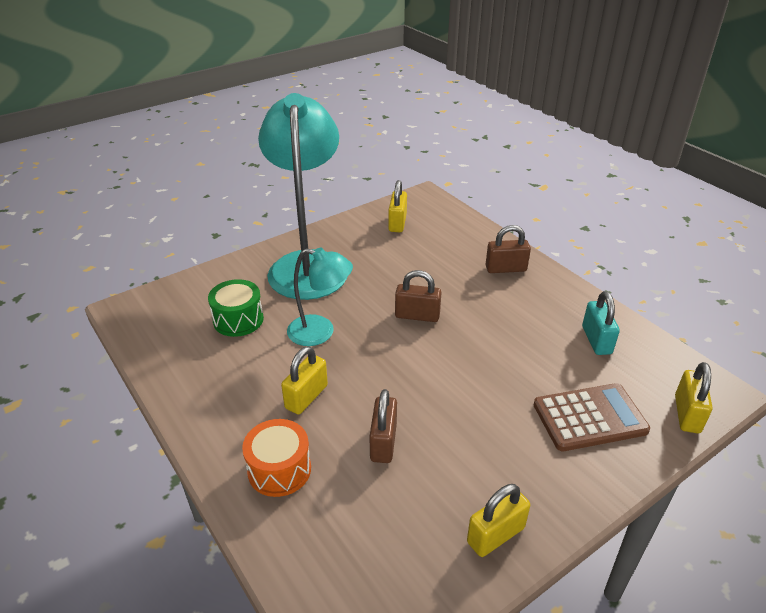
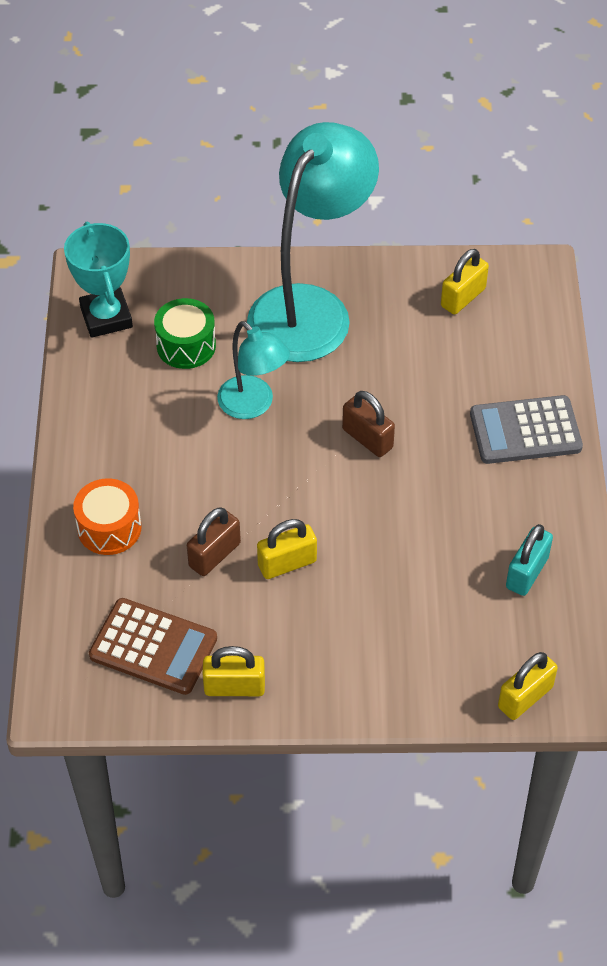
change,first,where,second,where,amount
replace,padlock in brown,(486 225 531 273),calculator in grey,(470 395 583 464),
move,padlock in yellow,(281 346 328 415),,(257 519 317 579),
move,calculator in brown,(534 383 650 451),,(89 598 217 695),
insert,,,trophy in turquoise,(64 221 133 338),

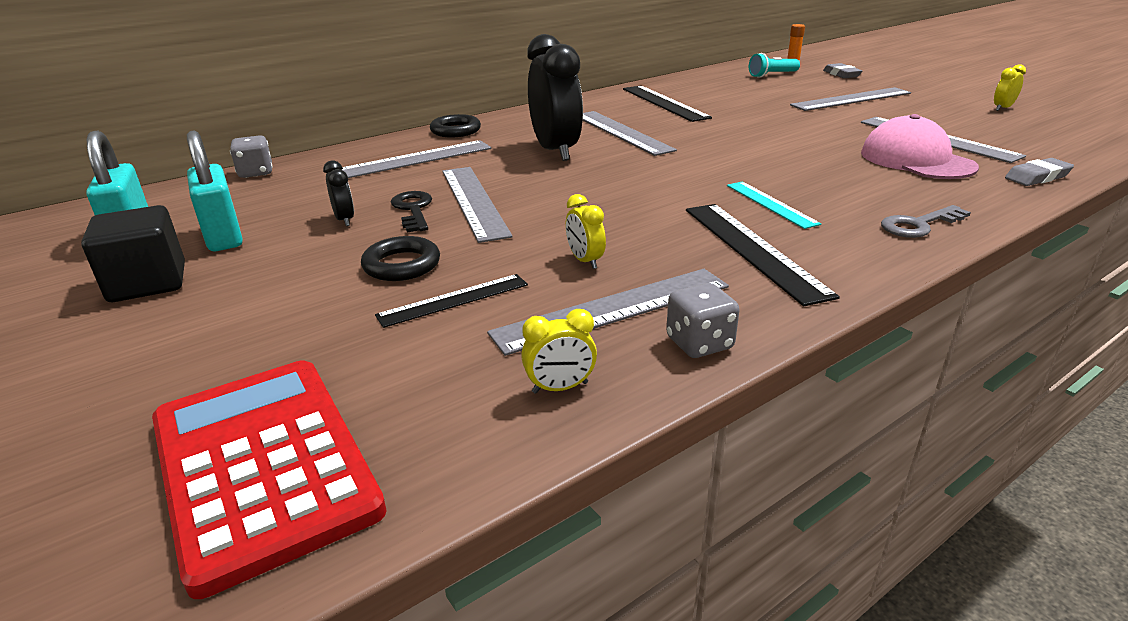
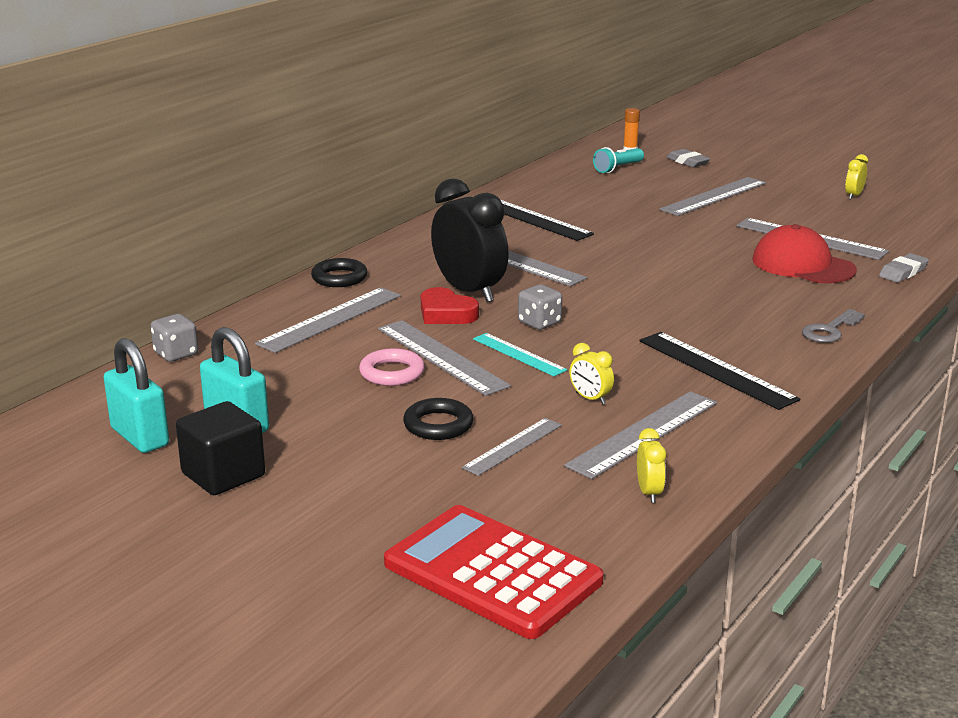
change,first,where,second,where,amount
recolor,cap in pink,(861 114 979 179),cap in red,(752 224 857 283),
delete,clock in black,(323 160 354 226),,,
move,ruler in turquoise,(727 182 821 229),,(473 333 567 376),
replace,key in black,(391 191 432 232),ring in pink,(359 348 425 386),
recolor,ruler in black,(375 274 528 328),ruler in grey,(462 418 562 476),
move,dice in grey,(666 283 740 358),,(518 284 562 330),
rotate,clock in yellow,(521 309 597 394),,(637 428 666 503),60 degrees counterclockwise
insert,,,heart in red,(421 287 479 324),

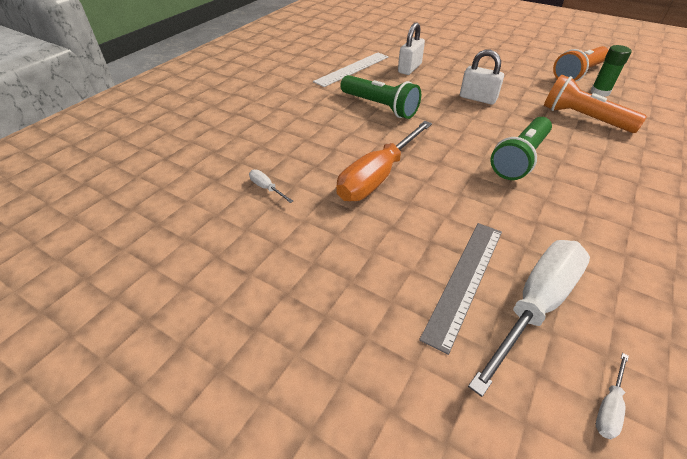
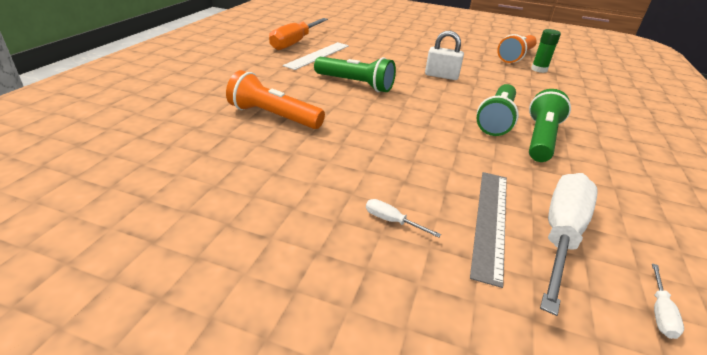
change,first,where,second,where,amount
delete,padlock in white,(398 22 425 75),,,
move,flashlight in orange,(544 75 647 133),,(226 70 325 129),
move,screwdriver in orange,(336 121 432 201),,(269 18 328 50),
move,screwdriver in white,(249 170 293 203),,(366 199 441 238),
insert,,,flashlight in green,(529 89 571 162),

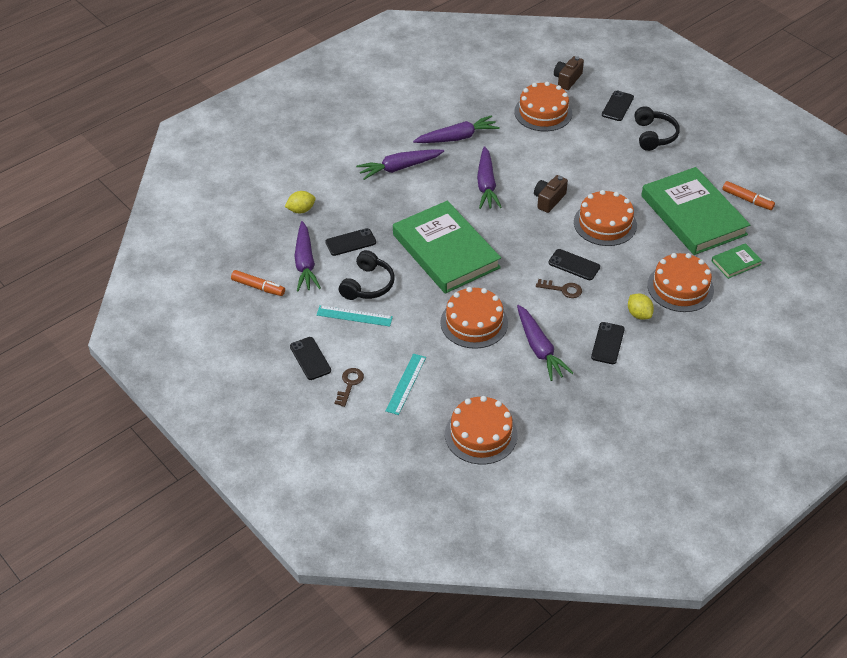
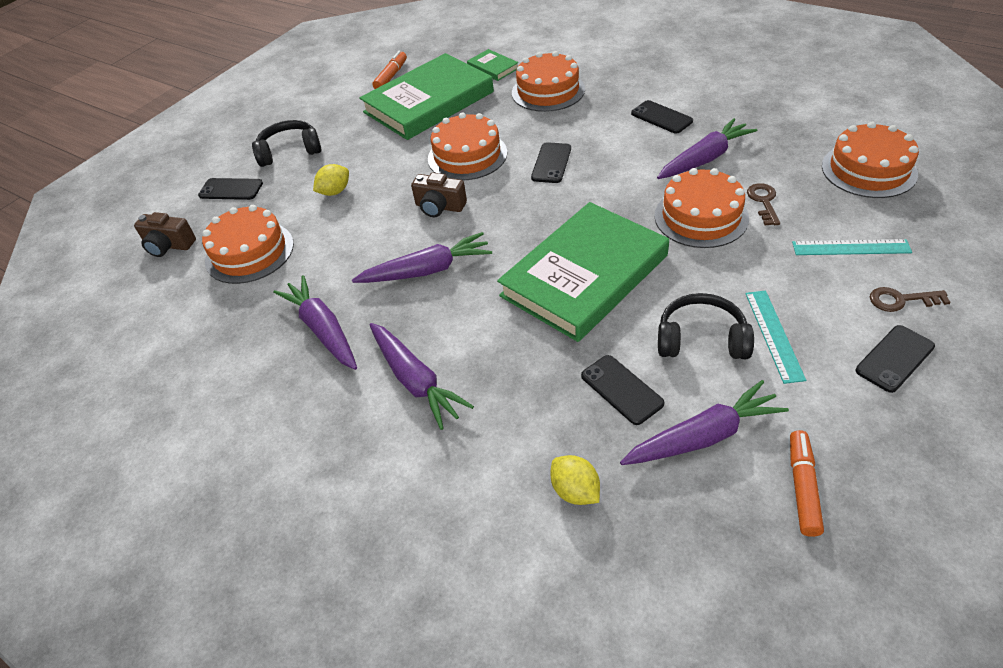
change,first,where,second,where,amount
move,key in brown,(536 279 582 298),,(747 183 780 226),
move,lemon in yellow,(628 294 654 320),,(313 164 349 196),
rotate,phone in black,(591 322 625 364),,(631 100 693 134),45 degrees clockwise

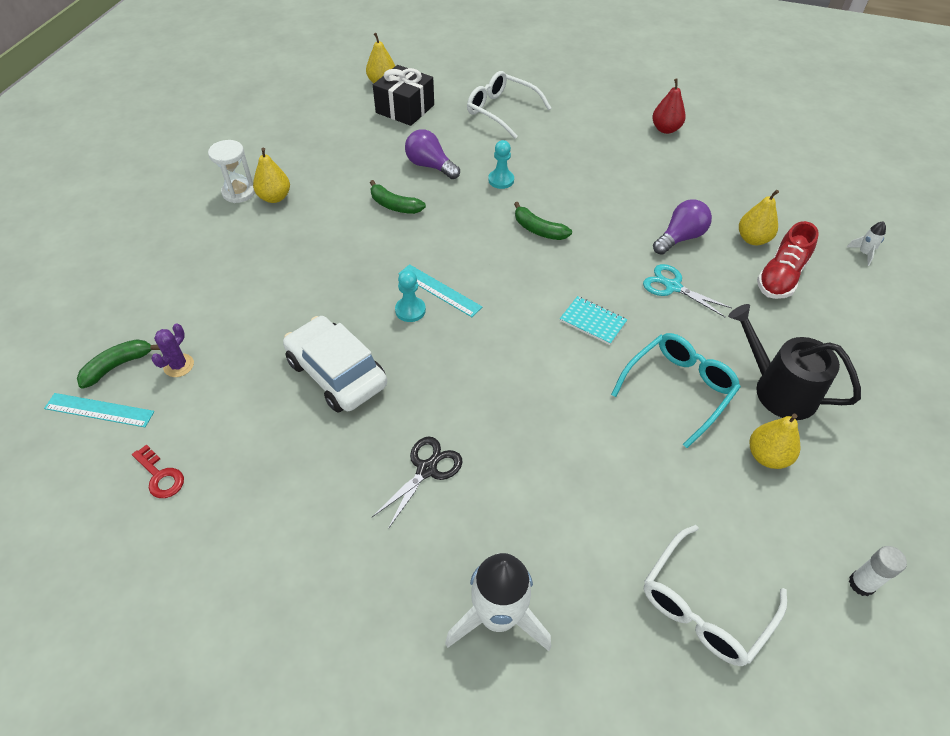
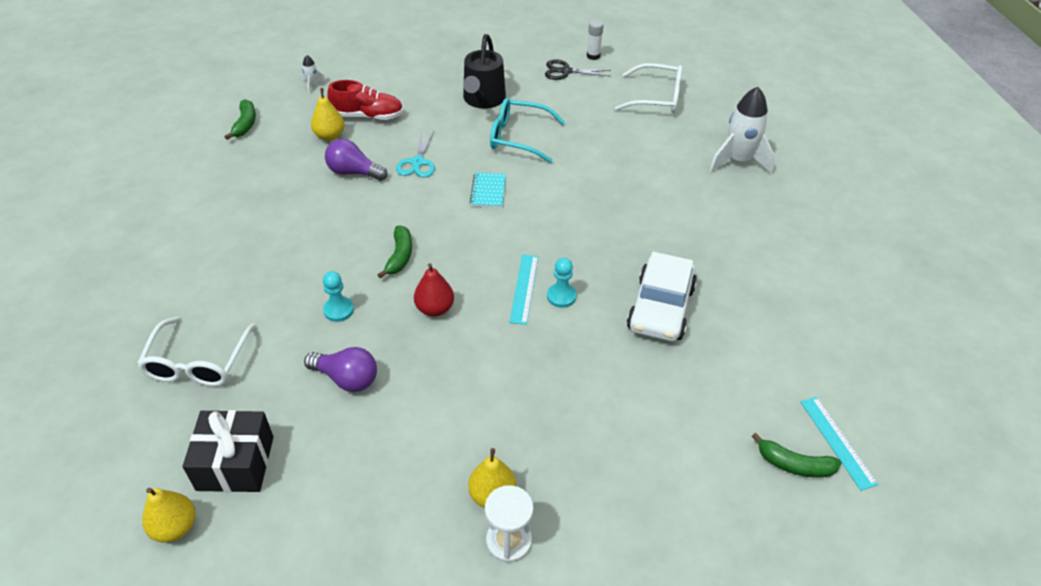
change,first,where,second,where,amount
move,pear in red,(652 78 686 134),,(414 263 454 317),
rotate,light bulb in purple,(405 129 460 179),,(304 347 377 392),75 degrees counterclockwise
move,banana in green,(370 180 426 214),,(225 99 256 140),
delete,cactus in purple,(151 323 194 377),,,
delete,pear in yellow,(750 414 801 469),,,
move,scissors in black,(372 436 463 529),,(545 60 611 80),
delete,key in red,(132 444 184 498),,,

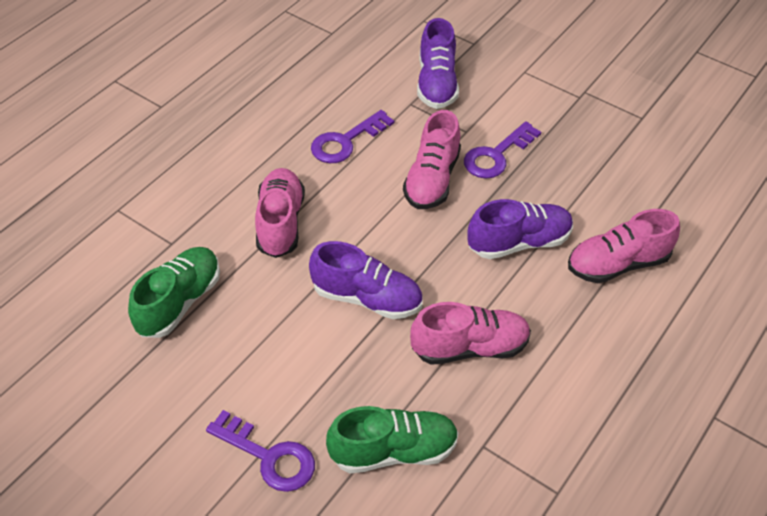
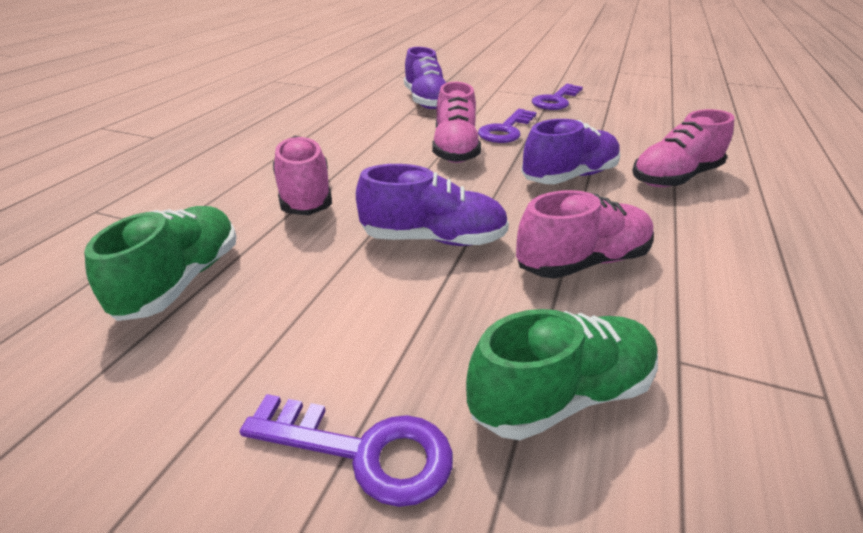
change,first,where,second,where,amount
move,key in purple,(311 110 394 163),,(532 84 583 110),

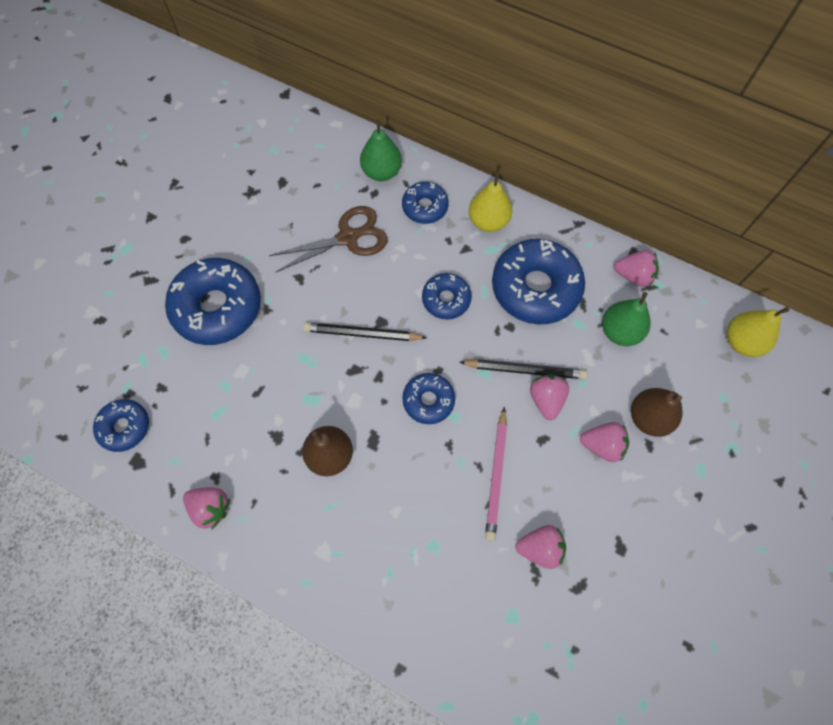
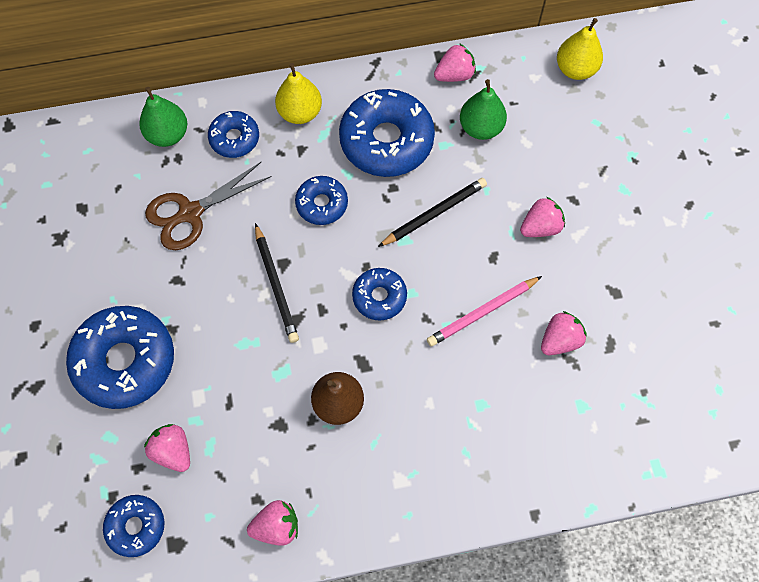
change,first,where,second,where,amount
rotate,scissors in brown,(269 206 388 272),,(145 162 272 250),150 degrees counterclockwise
rotate,pencil in black,(303 322 427 341),,(255 223 299 343),75 degrees counterclockwise
move,strawberry in pink,(530 374 569 421),,(144 424 190 472),
delete,pear in brown,(631 388 683 437),,,
rotate,pencil in pink,(485 407 507 541),,(427 276 542 346),90 degrees clockwise

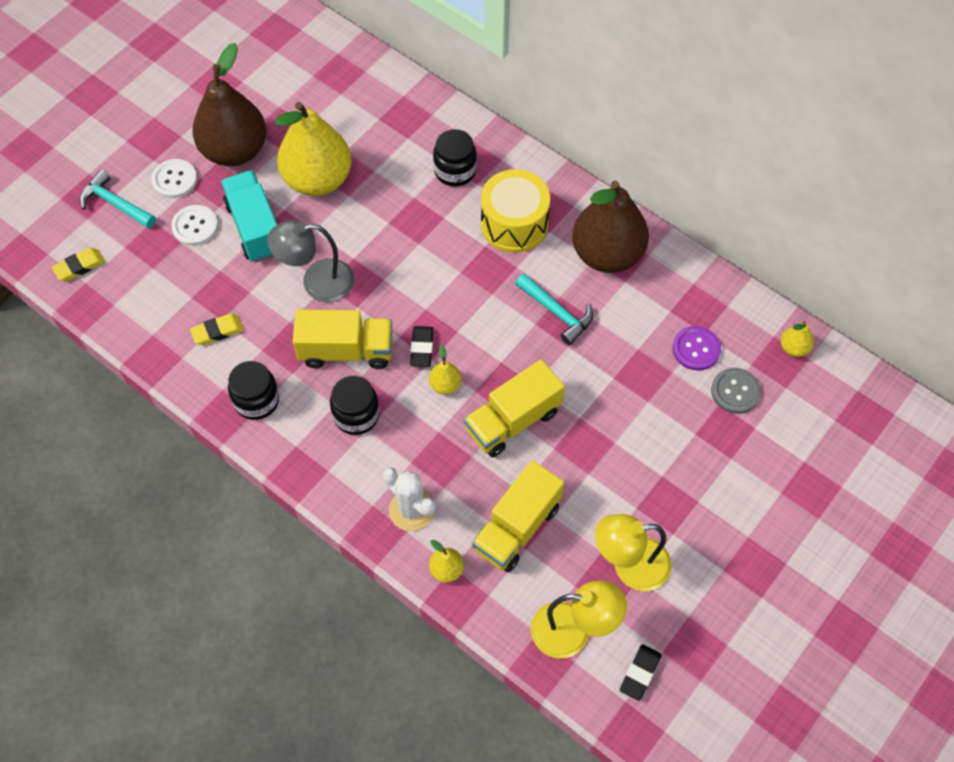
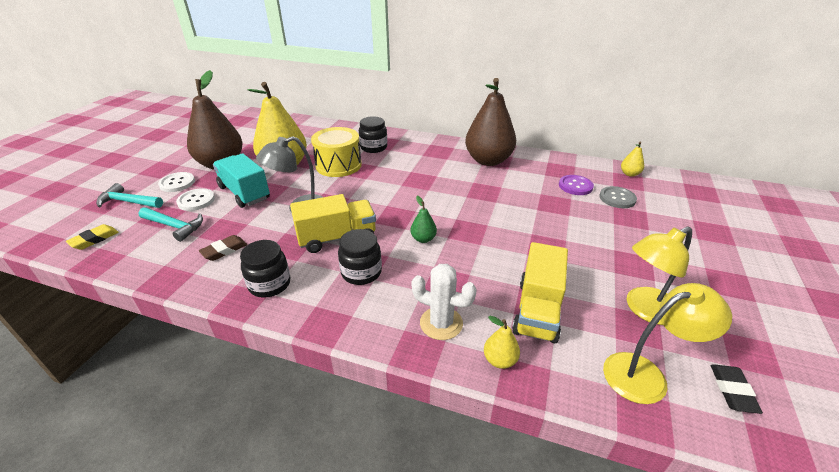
change,first,where,second,where,amount
move,drum in yellow,(481 169 550 253),,(311 127 362 177),
move,hammer in turquoise,(515 274 593 345),,(138 207 203 242),
recolor,eraser in yellow,(190 314 244 345),eraser in brown,(199 235 247 261),
delete,eraser in black,(410 326 433 367),,,
recolor,pear in yellow,(429 345 461 395),pear in green,(410 196 437 243),
delete,truck in yellow,(464 360 565 457),,,

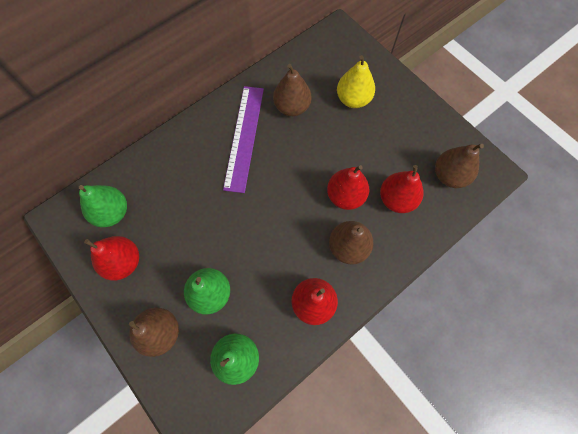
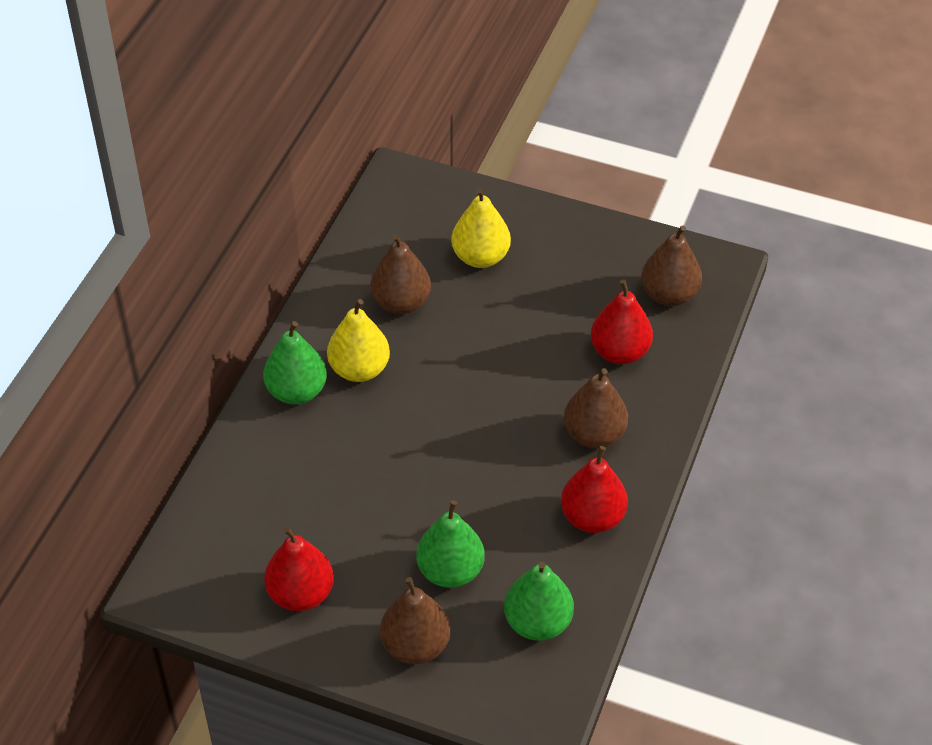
change,first,where,second,where,amount
replace,ruler in purple,(223 86 264 193),pear in yellow,(327 299 390 382),
delete,pear in red,(327 165 369 210),,,
move,pear in green,(79 185 127 227),,(263 321 327 405),

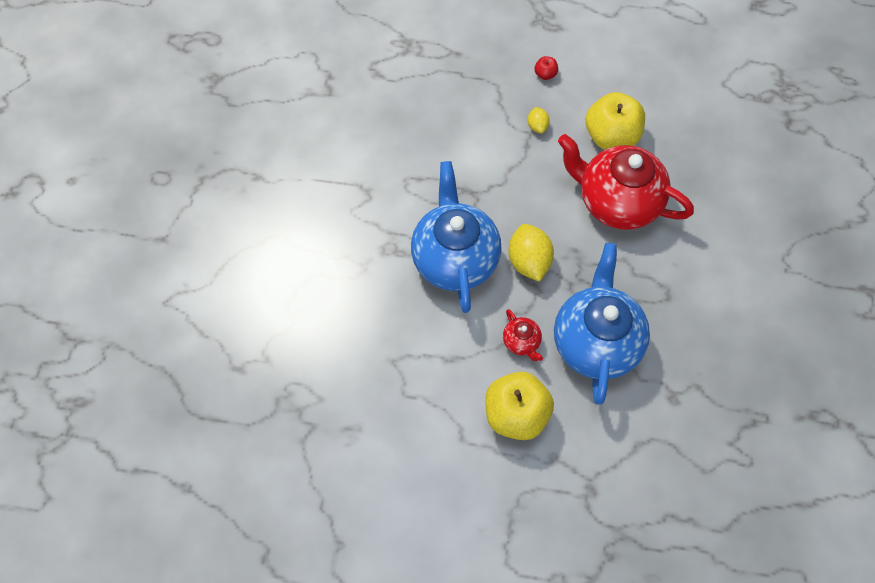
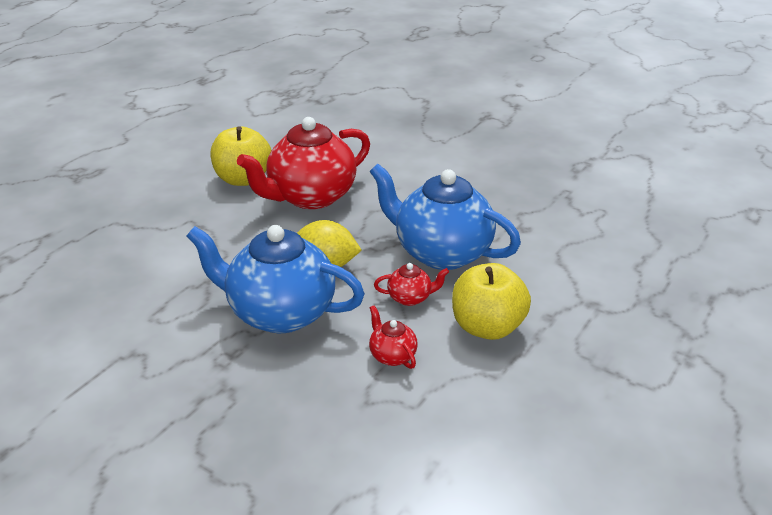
change,first,where,second,where,amount
delete,apple in red,(535 56 558 80),,,
delete,lemon in yellow,(528 107 550 134),,,
insert,,,teapot in red,(369 305 418 369),

